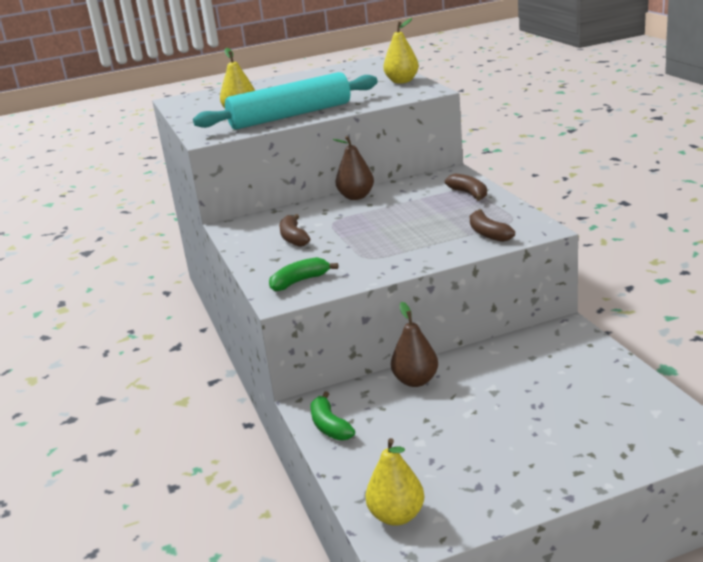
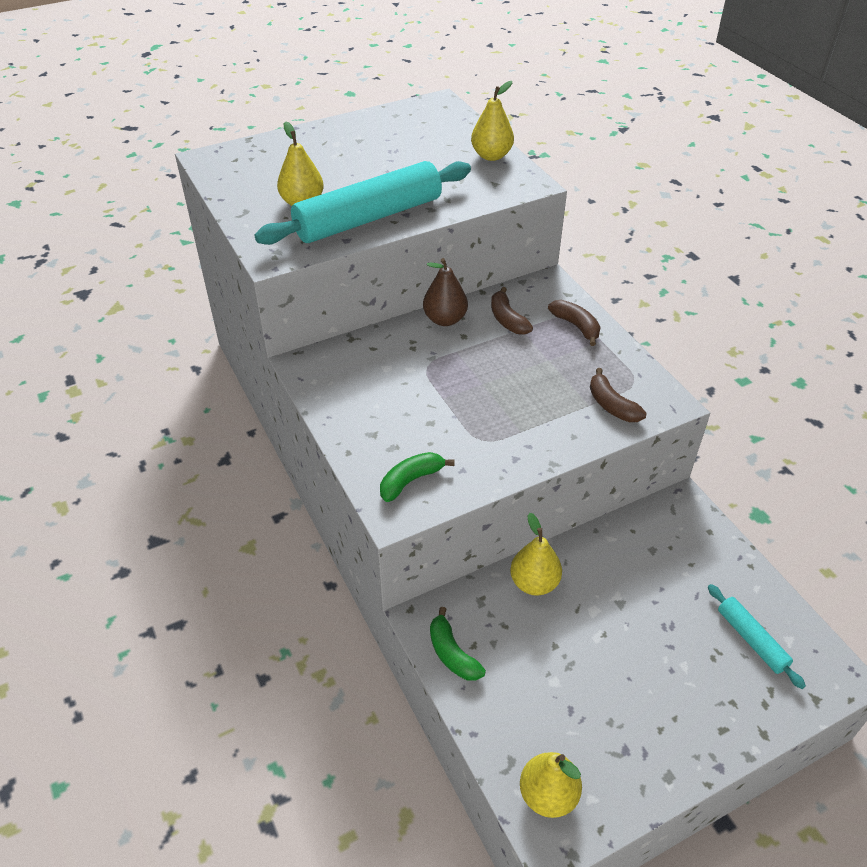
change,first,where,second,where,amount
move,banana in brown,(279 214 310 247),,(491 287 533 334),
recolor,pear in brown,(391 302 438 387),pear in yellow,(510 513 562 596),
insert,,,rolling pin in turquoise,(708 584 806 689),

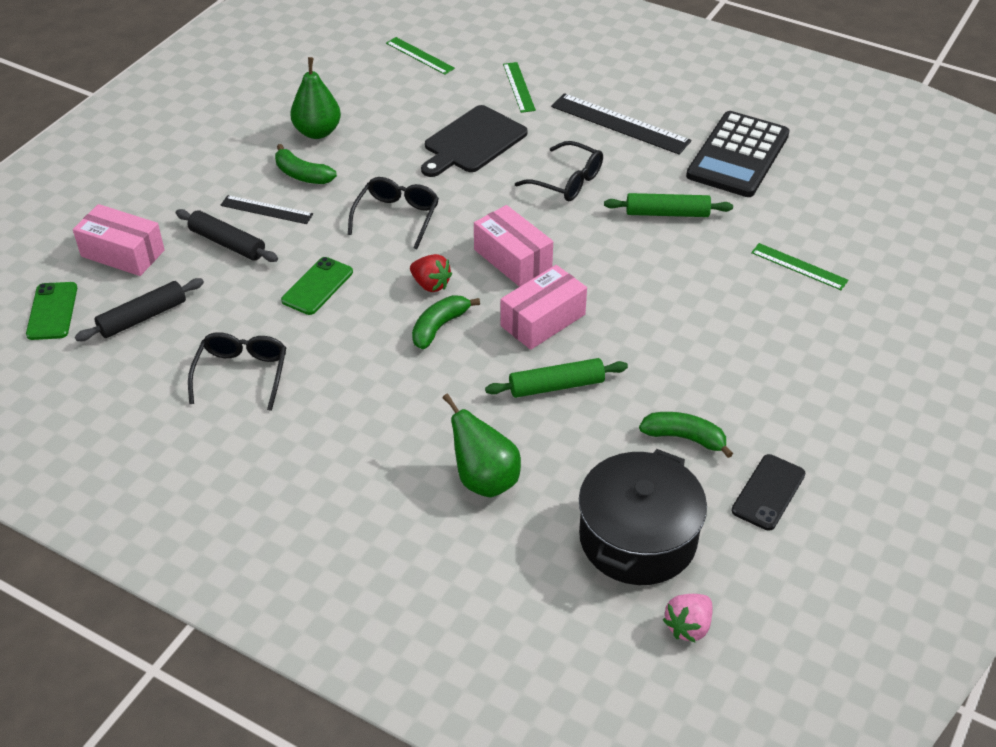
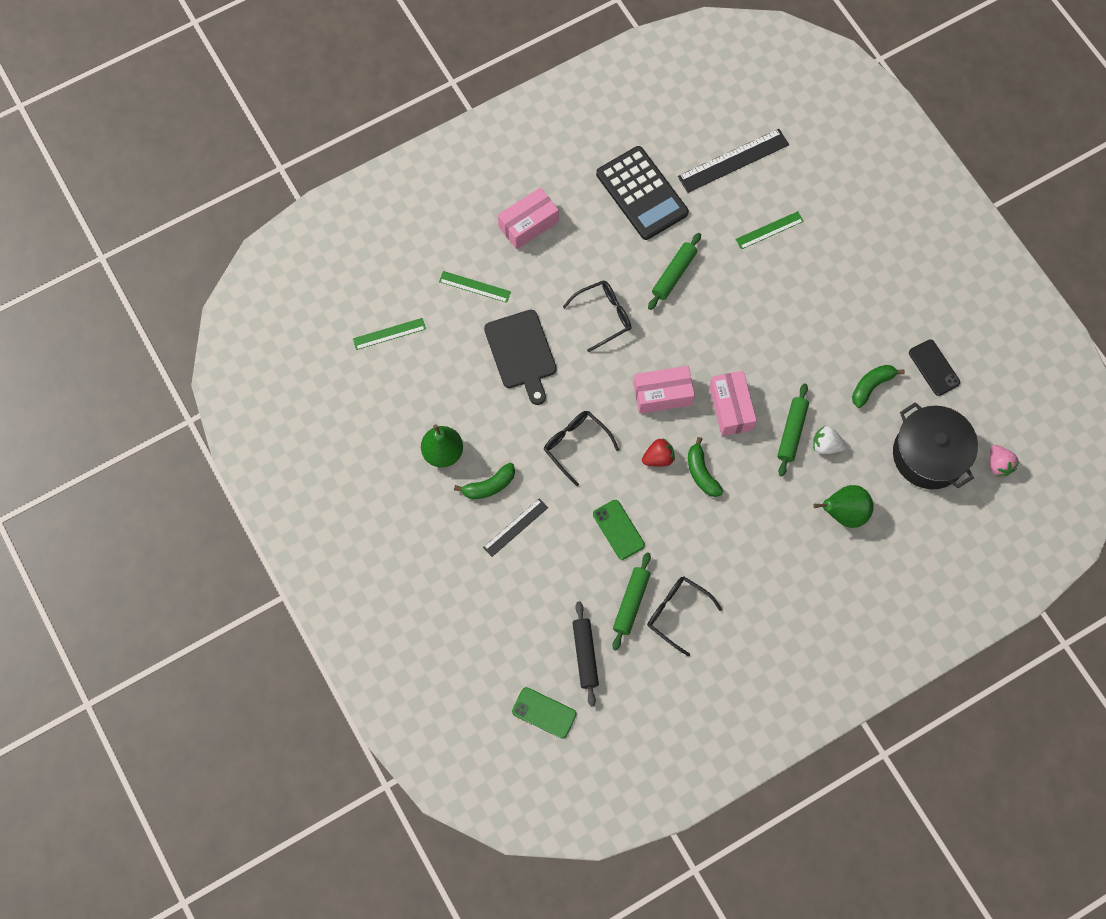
change,first,where,second,where,amount
move,ruler in black,(551 93 691 155),,(678 129 789 193),
move,box in pink,(73 204 165 276),,(498 187 559 249),
delete,rolling pin in black,(176 209 278 262),,,
insert,,,strawberry in white,(813 426 846 454),
insert,,,rolling pin in green,(612 552 651 650),

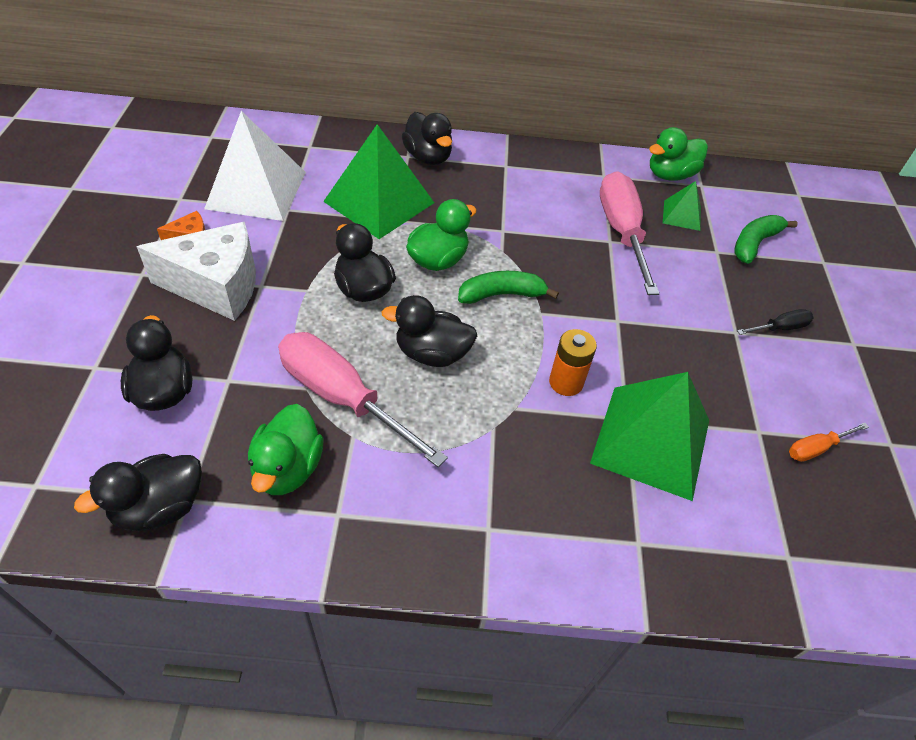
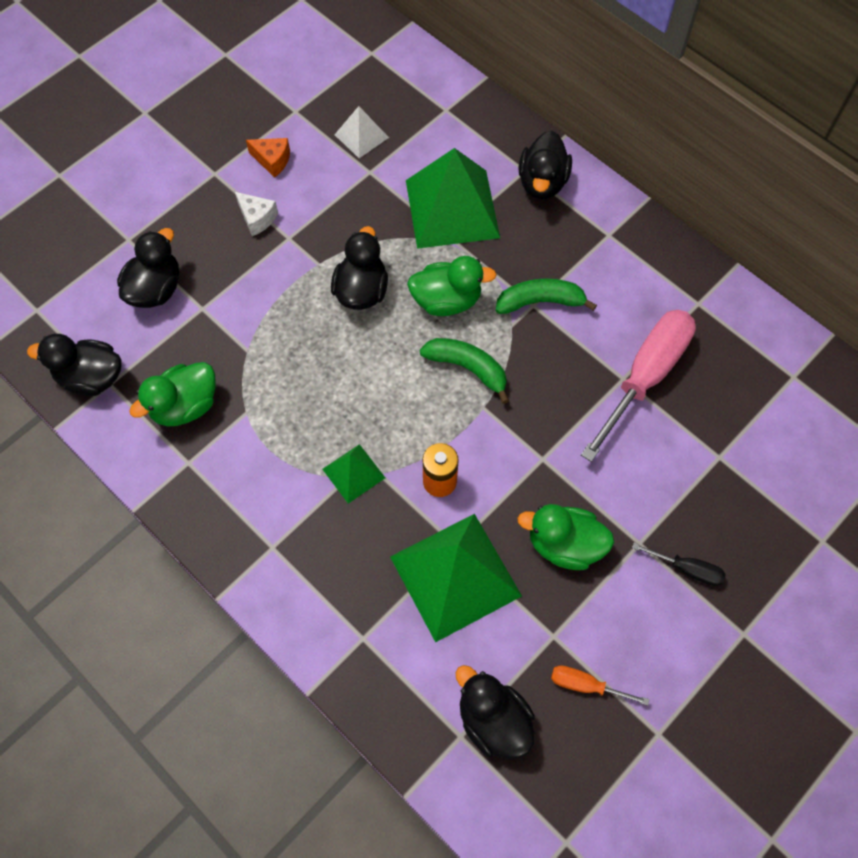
change,first,where,second,where,amount
resize,pyramid in white,(204 111 306 221),,(334 106 389 158),x0.49
move,duck in green,(649 127 708 181),,(517 504 614 570),
move,pyramid in green,(663 181 701 231),,(322 444 385 504),
move,banana in green,(734 215 798 264),,(496 279 597 314),
resize,cheese in white,(136 222 256 321),,(235 192 278 236),x0.45
move,duck in black,(382 295 477 367),,(456 665 535 759),
delete,screwdriver in pink,(278 332 448 468),,,

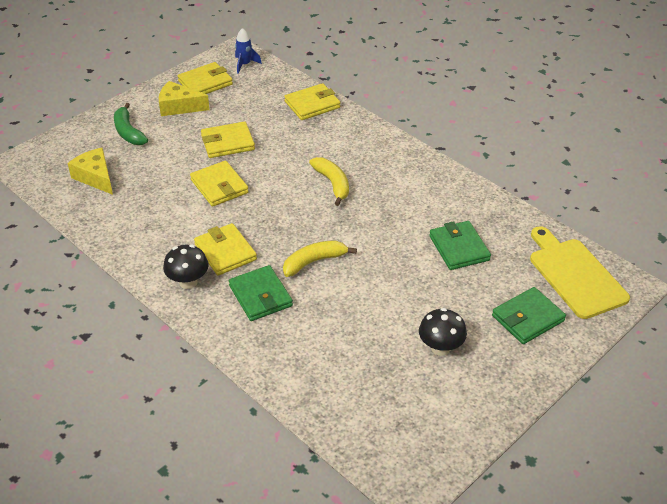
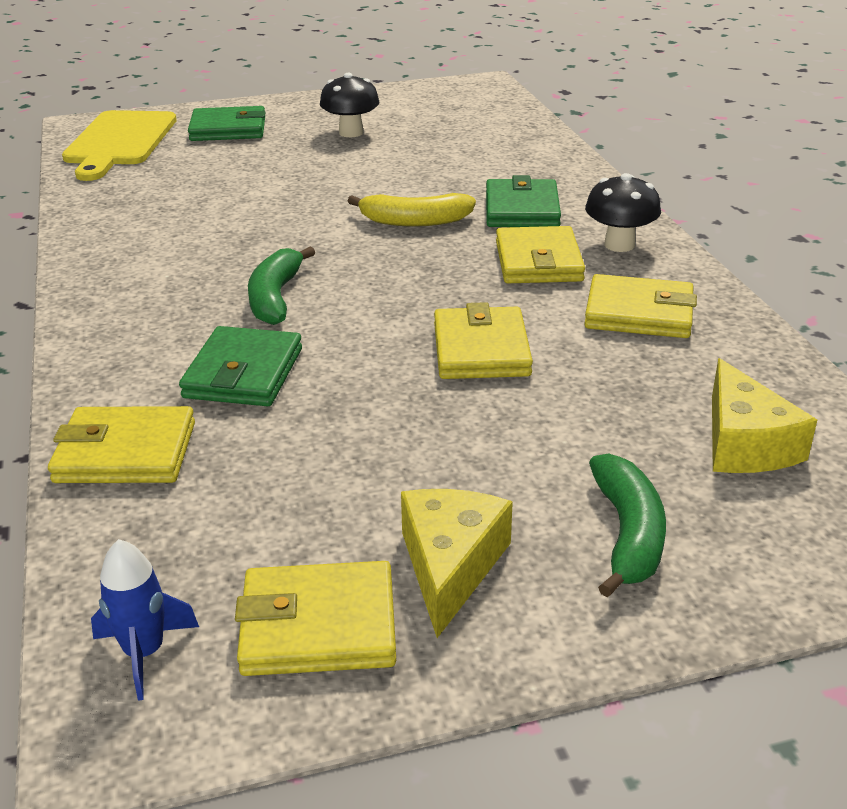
change,first,where,second,where,amount
rotate,cheese in yellow,(159 81 210 116),,(401 489 513 638),120 degrees counterclockwise
move,wallet in yellow,(201 122 255 158),,(584 274 697 338),
recolor,banana in yellow,(309 157 349 206),banana in green,(248 246 315 325),
move,wallet in green,(429 221 491 270),,(179 326 302 406),

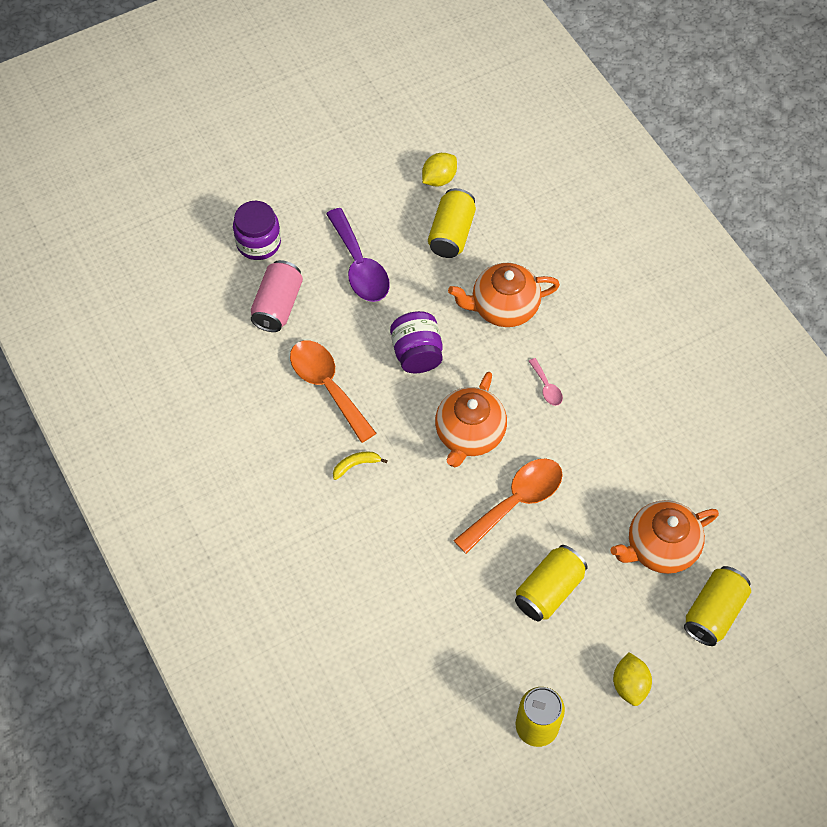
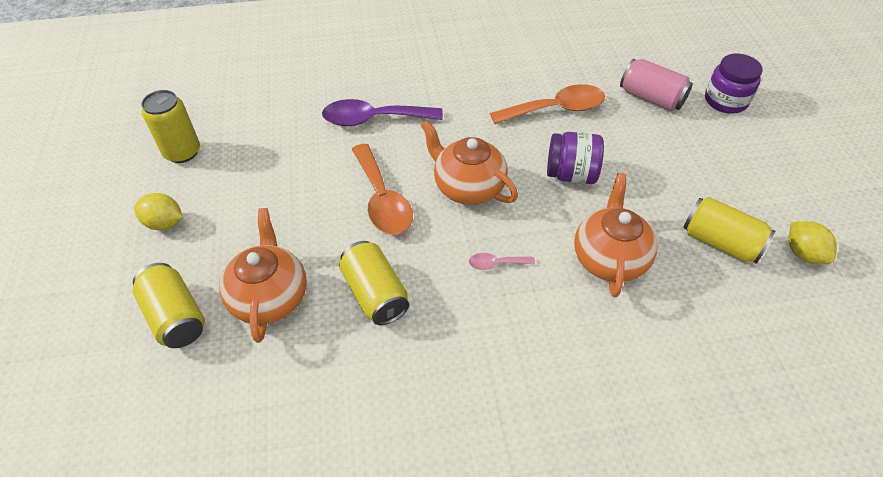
change,first,where,second,where,amount
move,spoon in purple,(326 208 390 302),,(322 99 443 126),
delete,banana in yellow,(333 452 388 480),,,
move,can in yellow,(515 545 588 621),,(339 241 409 325),

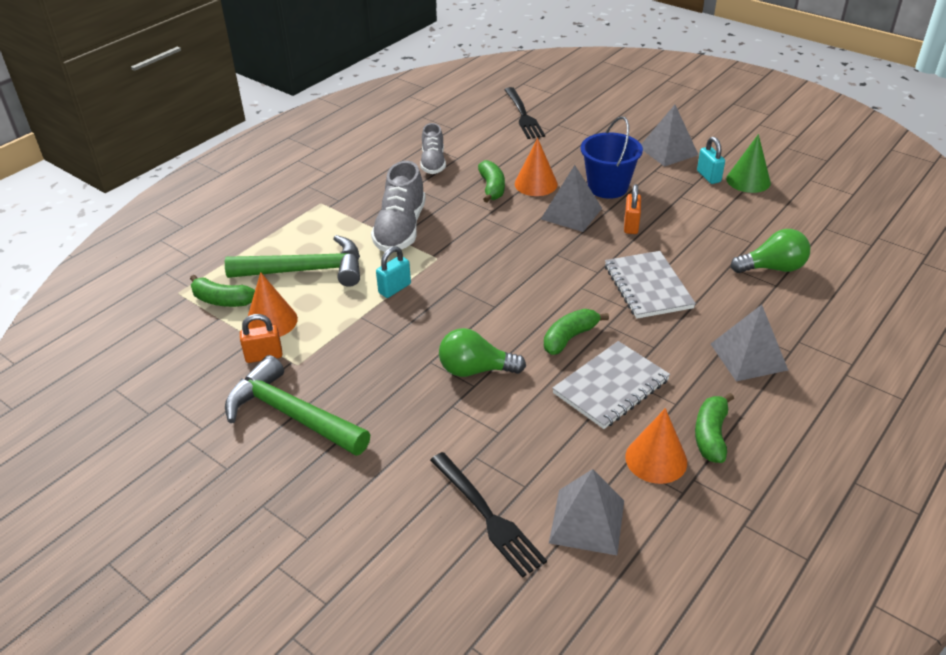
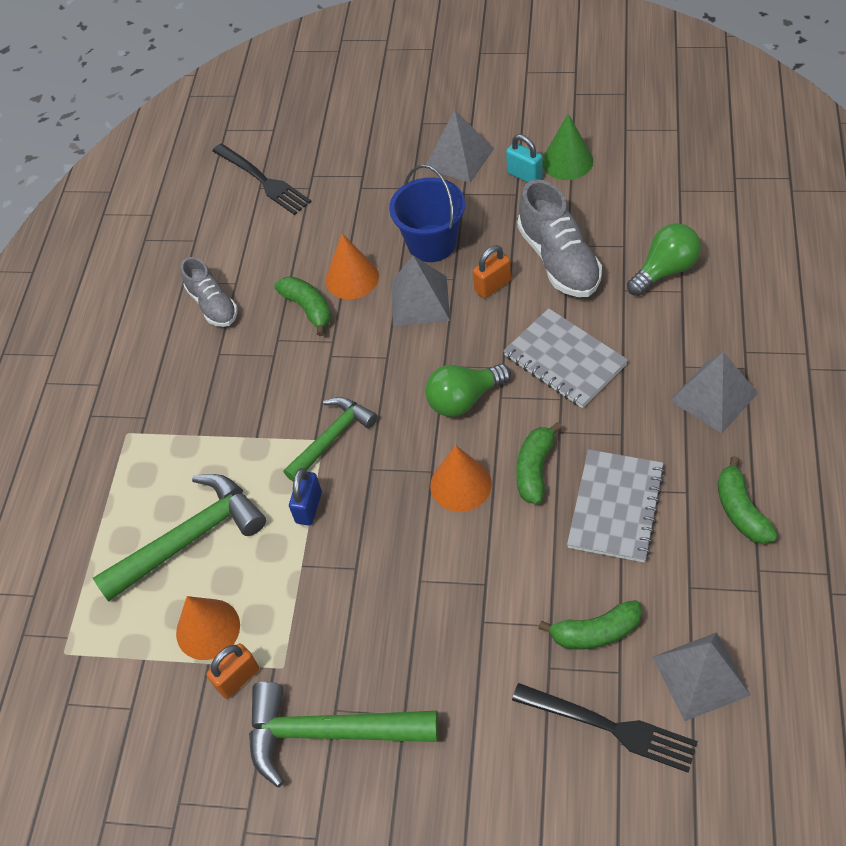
change,first,where,second,where,amount
move,shoe in grey,(371 161 426 252),,(517 179 602 297),
rotate,padlock in orange,(624 184 641 234),,(473 245 511 298),75 degrees clockwise
recolor,padlock in turquoise,(376 246 411 298),padlock in blue,(289 468 322 526),
move,banana in green,(190 275 255 307),,(539 600 642 649),
move,light bulb in green,(439 328 526 377),,(425 364 511 417),
move,cone in orange,(625 408 687 484),,(430 445 492 512),
insert,,,hammer in green,(283 397 377 482),

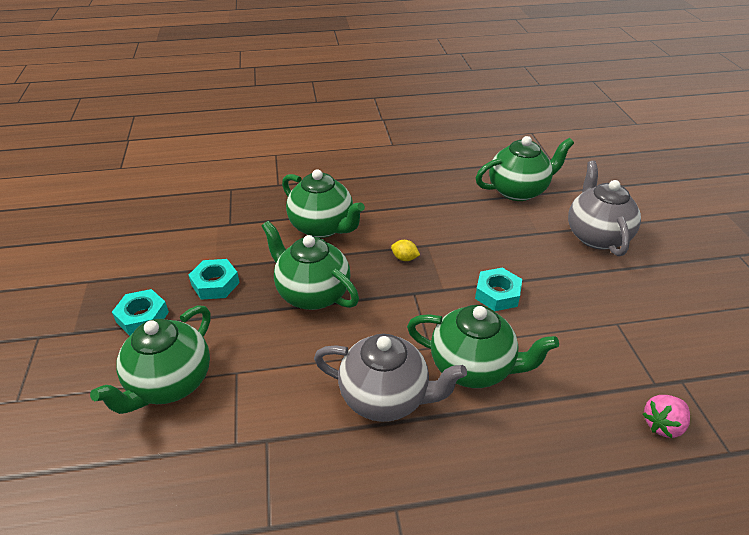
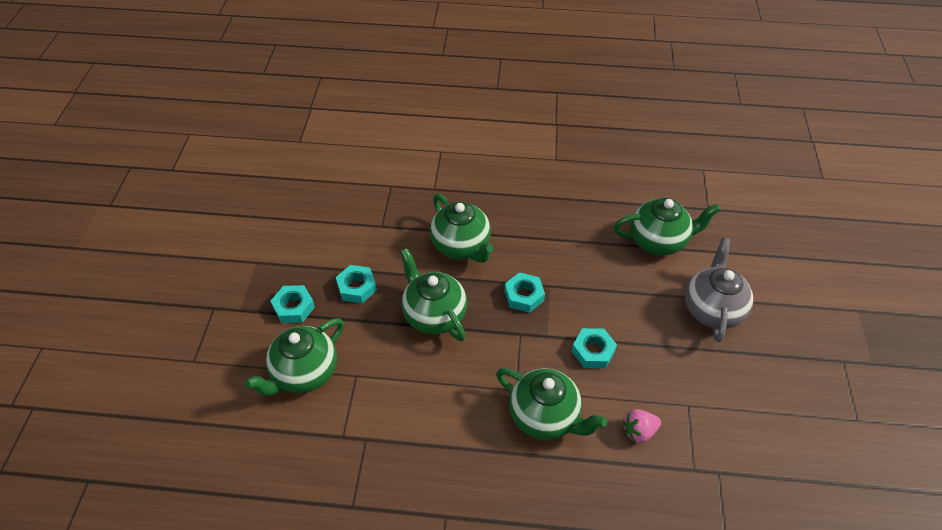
change,first,where,second,where,amount
replace,lemon in yellow,(391 240 420 261),nut in turquoise,(504 272 545 313),
delete,teapot in grey,(314 334 467 422),,,
move,strawberry in pink,(643 395 690 438),,(623 409 661 443),

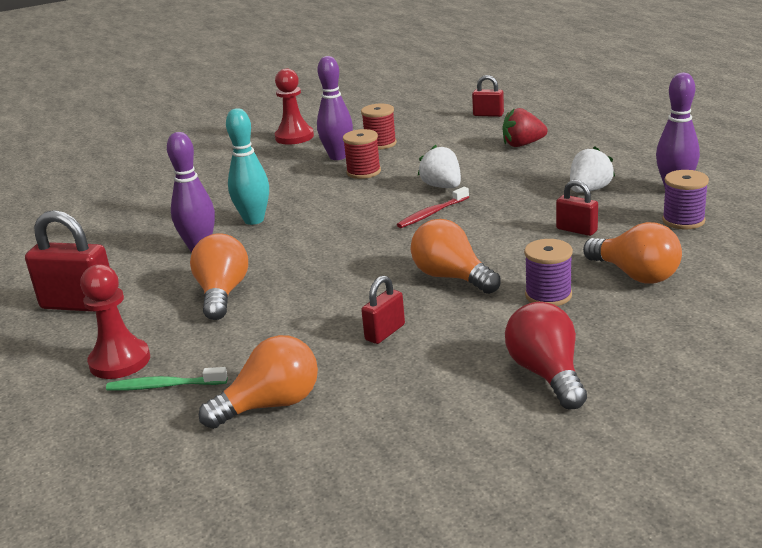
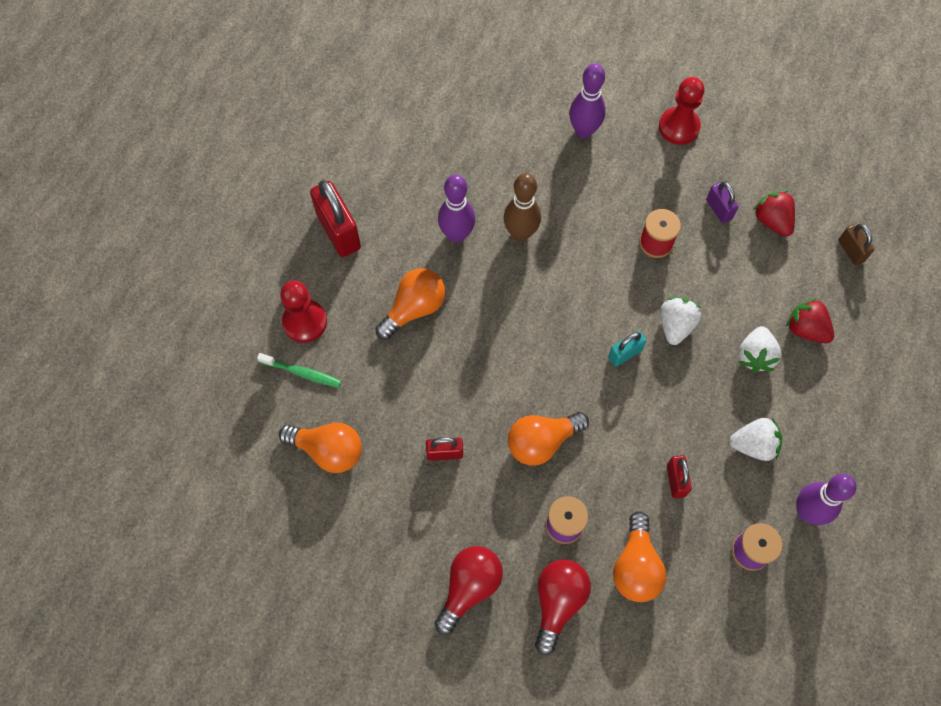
change,first,where,second,where,amount
move,bowling pin in purple,(317 56 353 160),,(569 63 606 138),
recolor,padlock in red,(472 75 504 117),padlock in brown,(838 224 874 265),
replace,spool in red,(361 104 397 150),padlock in purple,(706 182 739 224),
recolor,bowling pin in turquoise,(226 108 269 225),bowling pin in brown,(504 173 541 242),
replace,toothbrush in red,(397 187 469 228),padlock in turquoise,(608 331 646 367),
rotate,light bulb in orange,(411 219 501 294),,(508 412 589 466),120 degrees counterclockwise
rotate,toothbrush in green,(106 367 227 391),,(257 353 341 388),150 degrees clockwise
insert,,,strawberry in red,(753 190 795 237),
insert,,,strawberry in white,(738 326 782 372),
insert,,,light bulb in red,(535 559 591 655),

